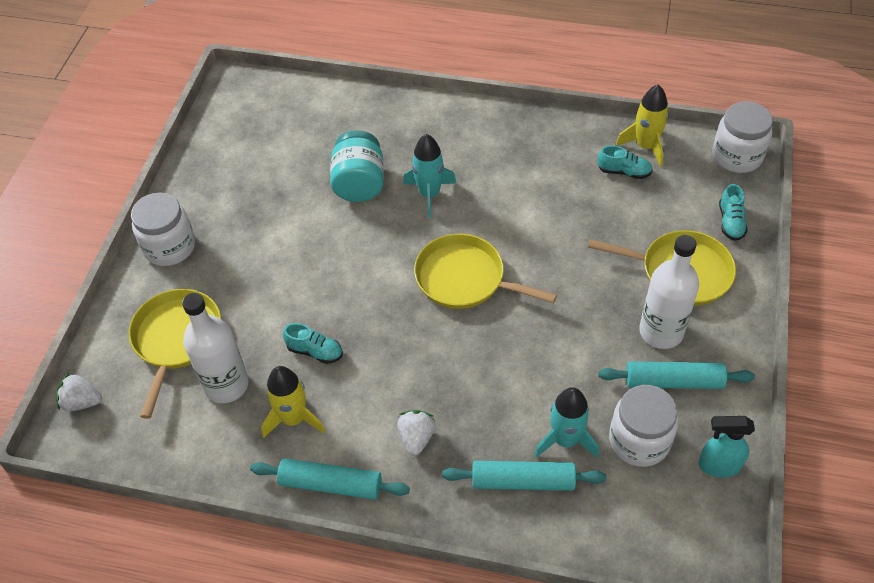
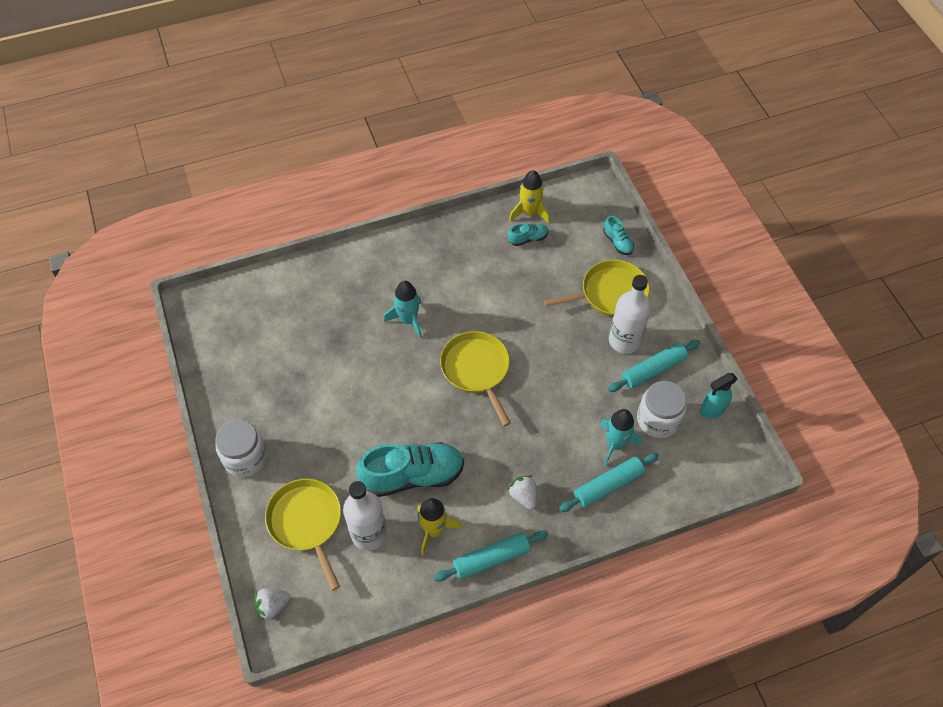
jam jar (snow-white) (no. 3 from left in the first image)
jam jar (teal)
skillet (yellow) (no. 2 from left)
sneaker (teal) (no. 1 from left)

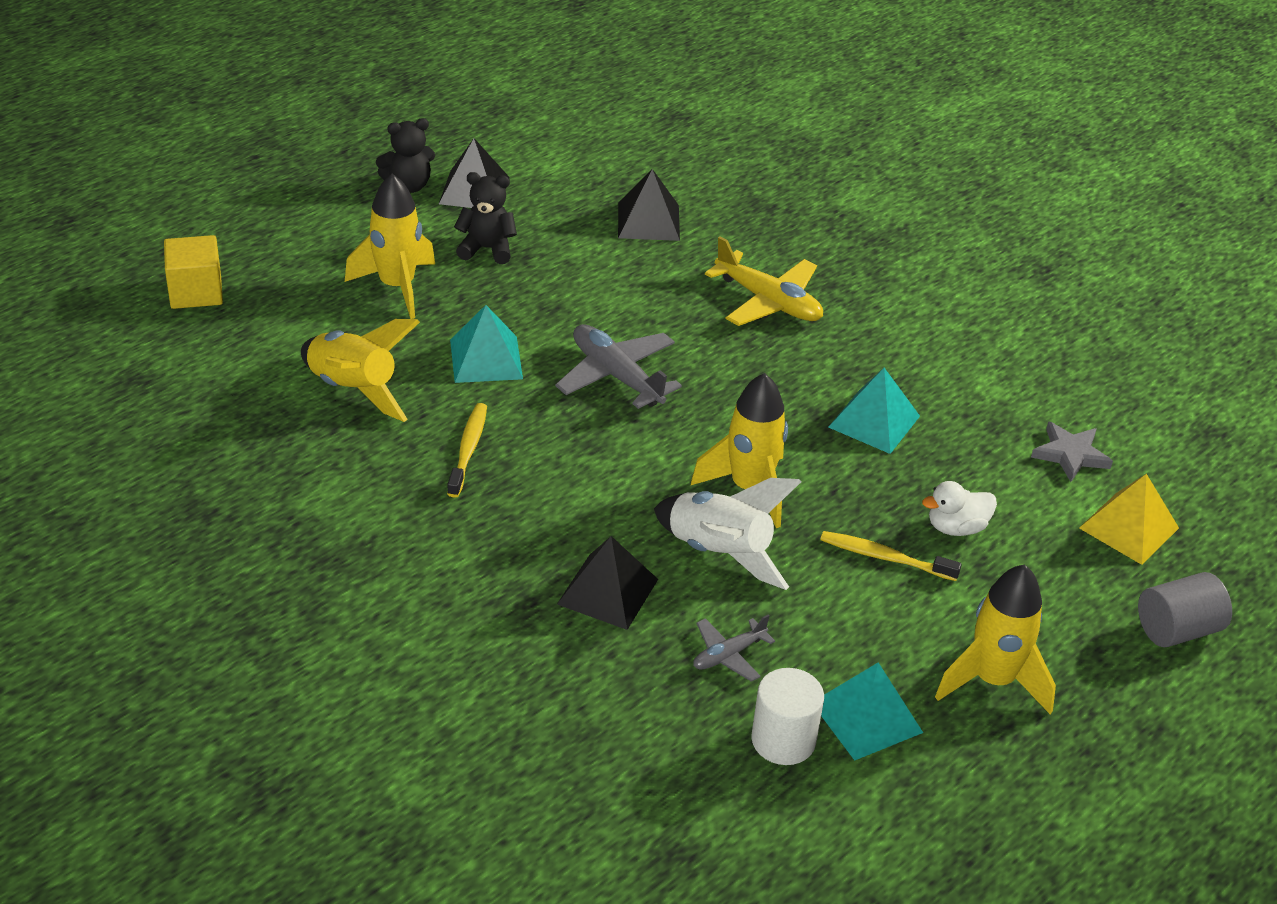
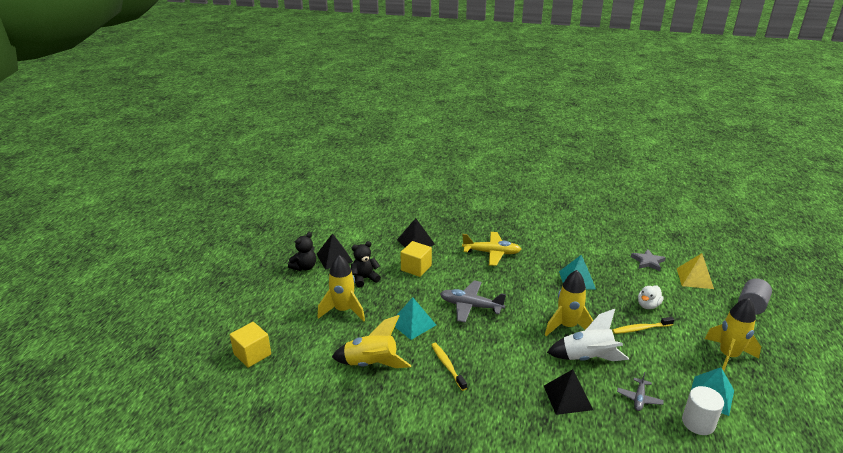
cube (yellow) (no. 2 from left)

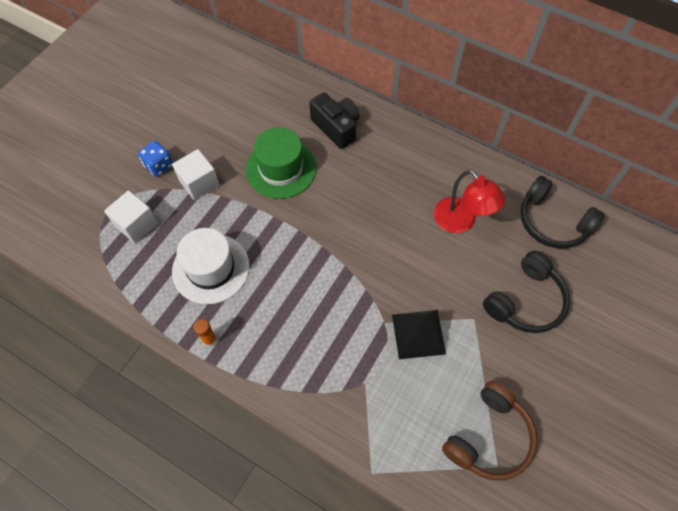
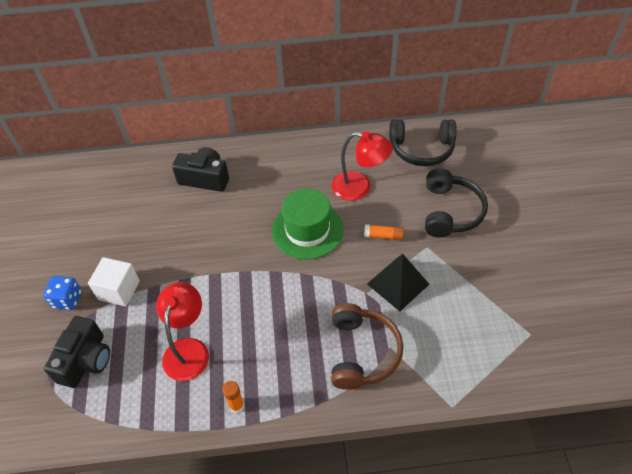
tall hat (leaf-green)
photo camera (jet-black) (no. 1 from left)
lamp (crimson) (no. 1 from left)
headphones (russet)
glue stick (orange) (no. 2 from left)

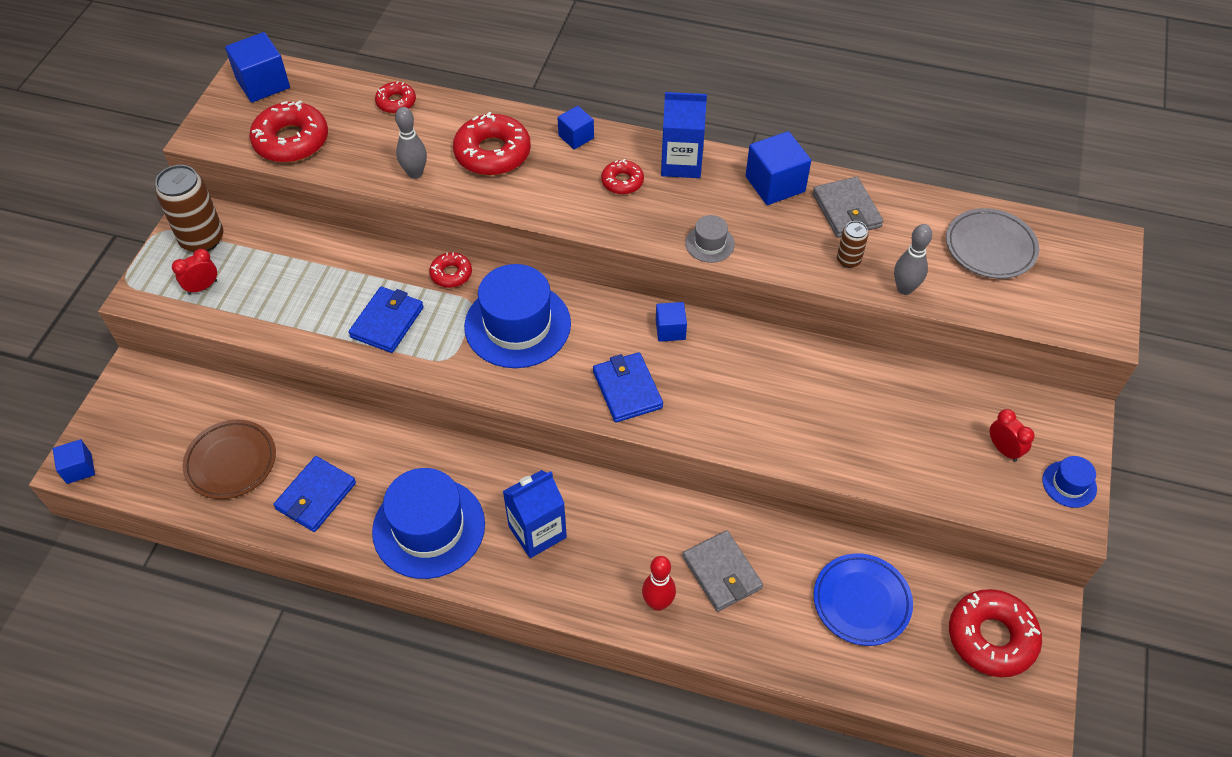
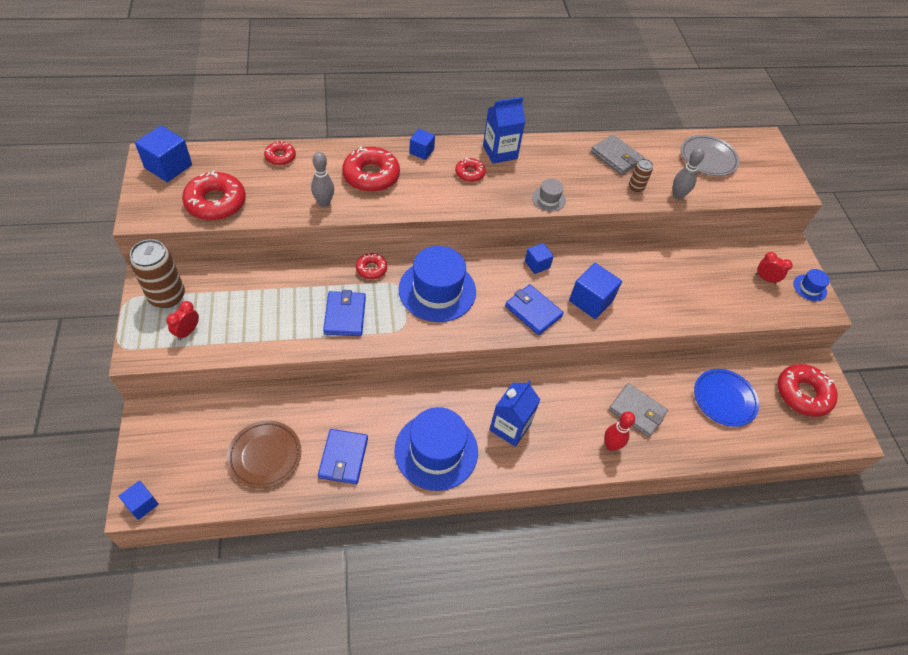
cube (cobalt) (no. 5 from left)

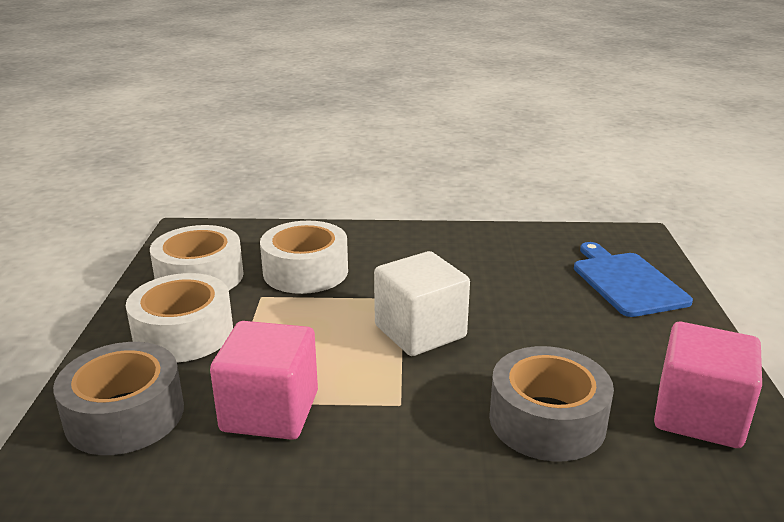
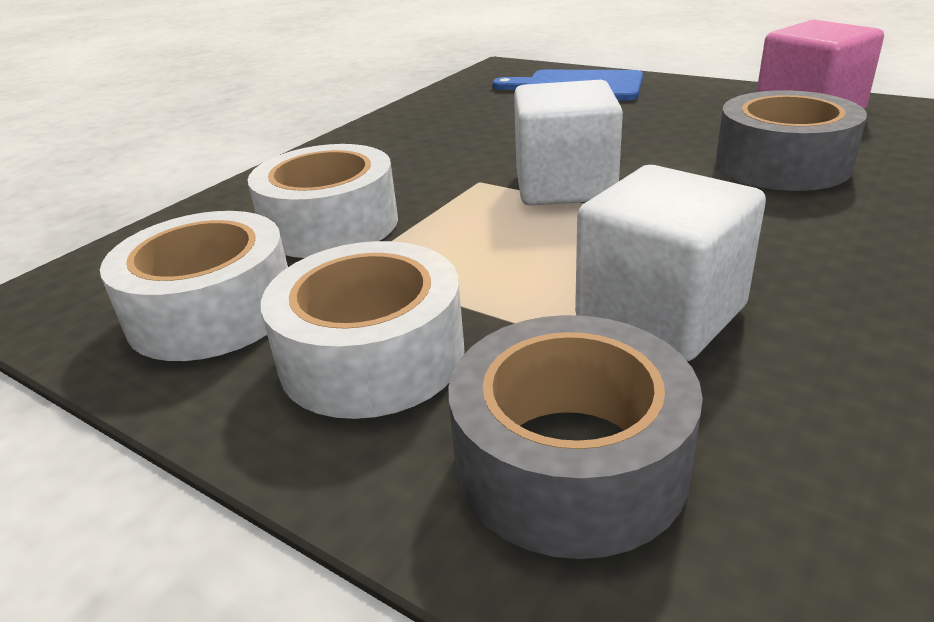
cube (snow-white) (no. 2 from left)

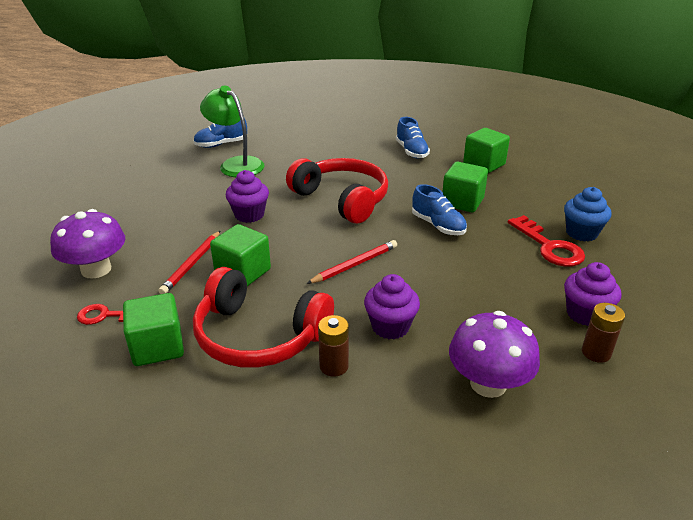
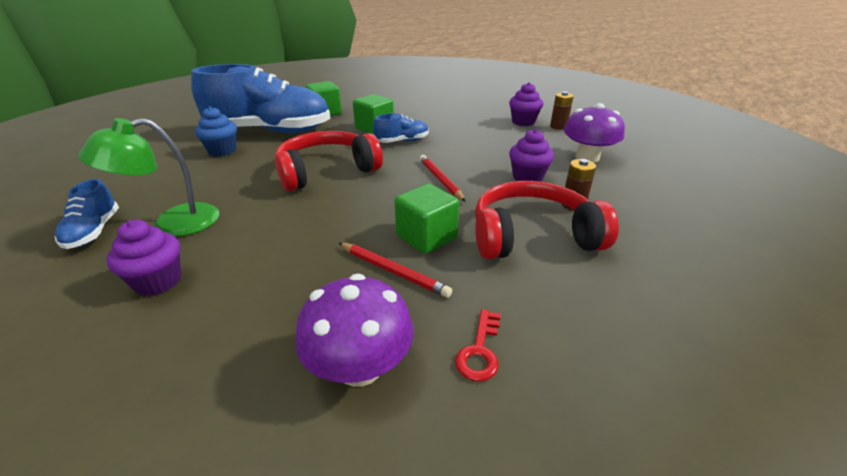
sneaker (cobalt) (no. 2 from left)
fairy cake (purple) (no. 1 from left)
fairy cake (cobalt)
key (crimson) (no. 2 from left in the first image)
headphones (crimson) (no. 2 from left)
cube (leaf-green) (no. 1 from left in the first image)

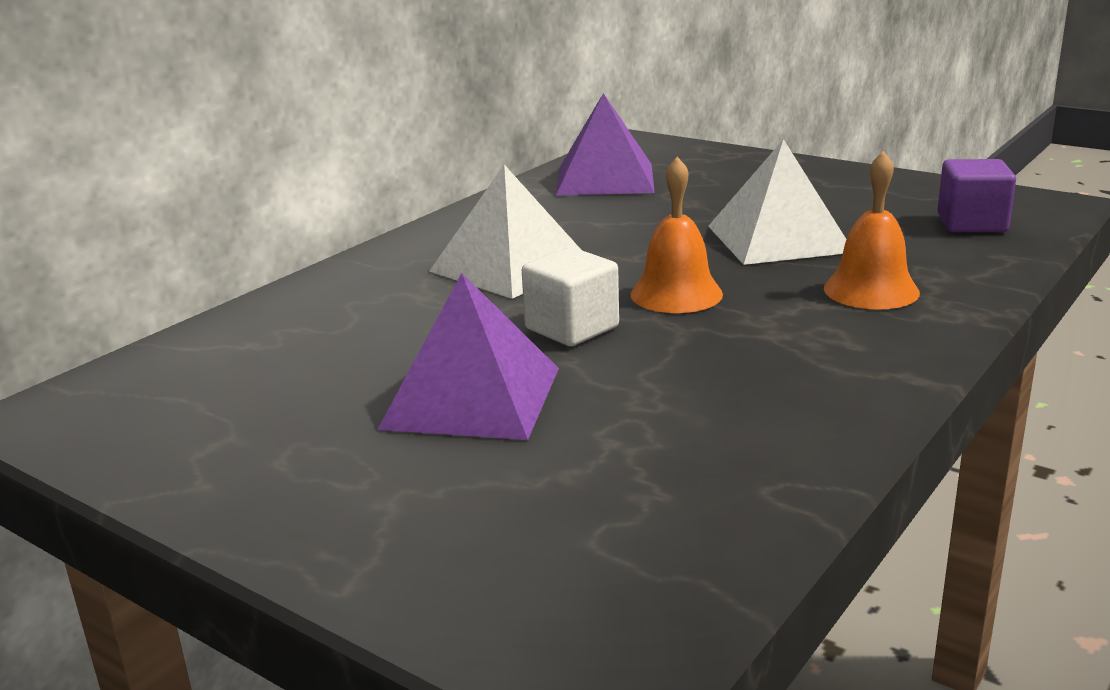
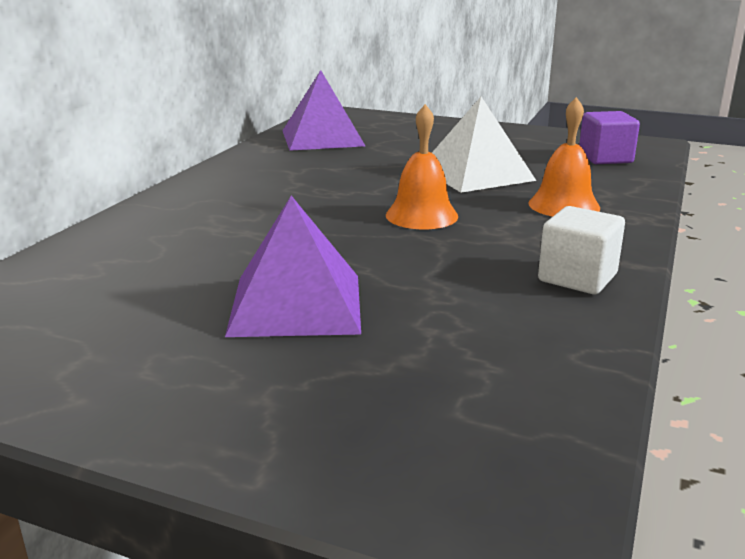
solid pyramid (snow-white) (no. 1 from left in the first image)
cube (snow-white)

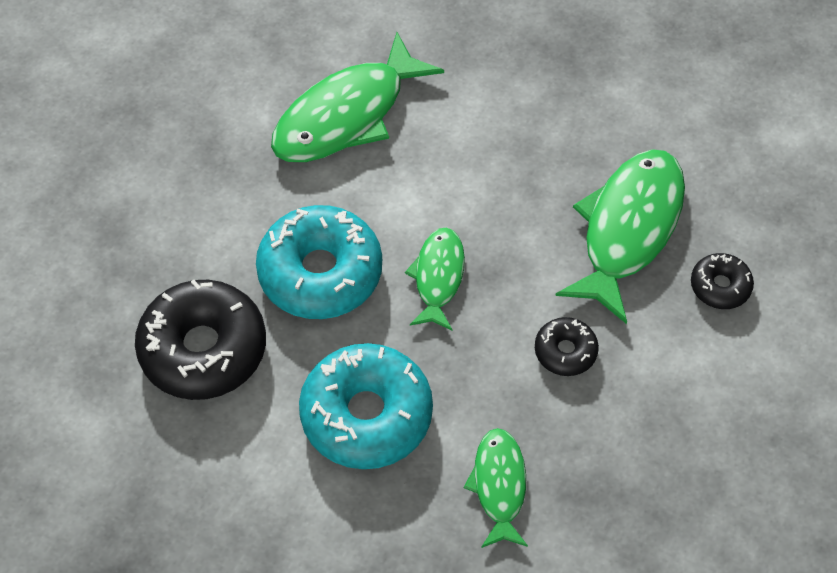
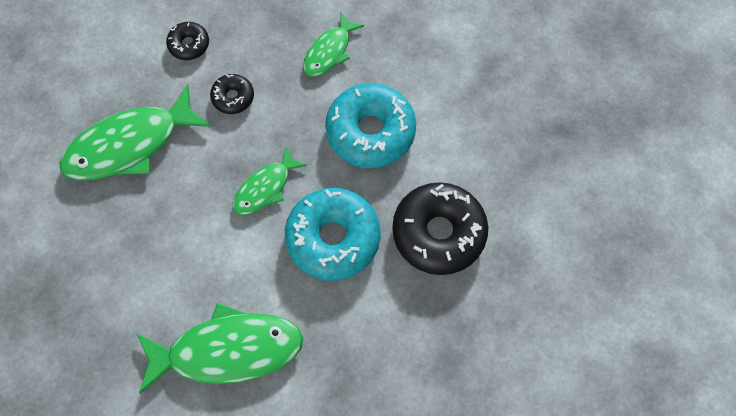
donut (jet-black) (no. 1 from left)

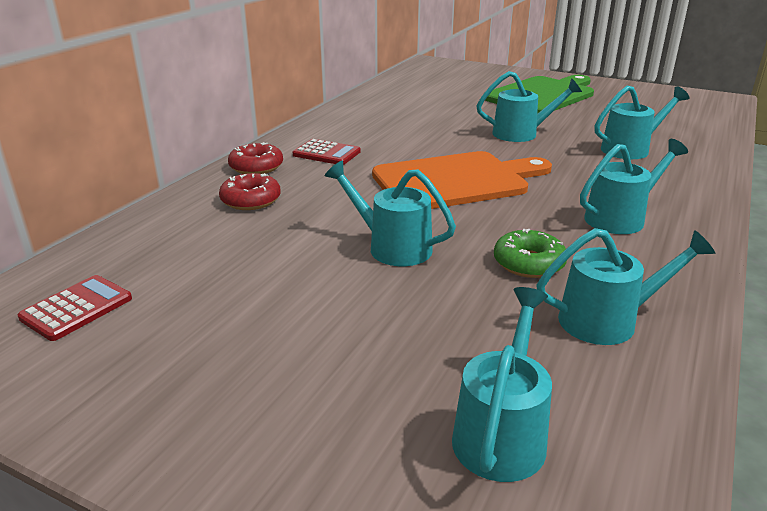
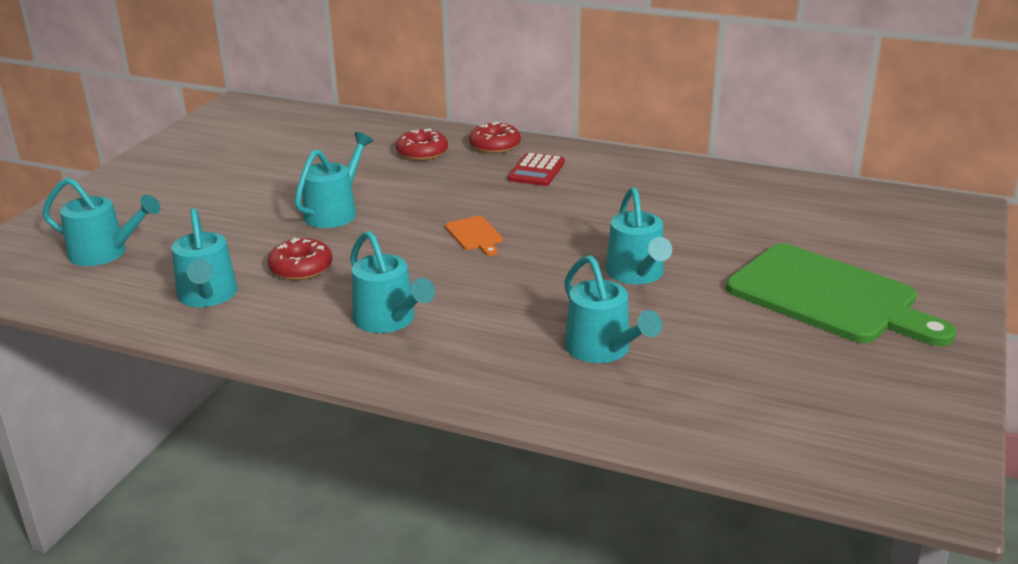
cutting board (orange)
donut (crimson) (no. 1 from left)
pocket calculator (crimson) (no. 1 from left in the first image)

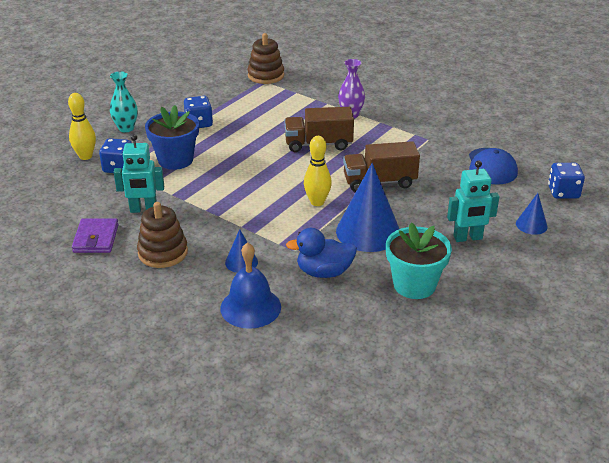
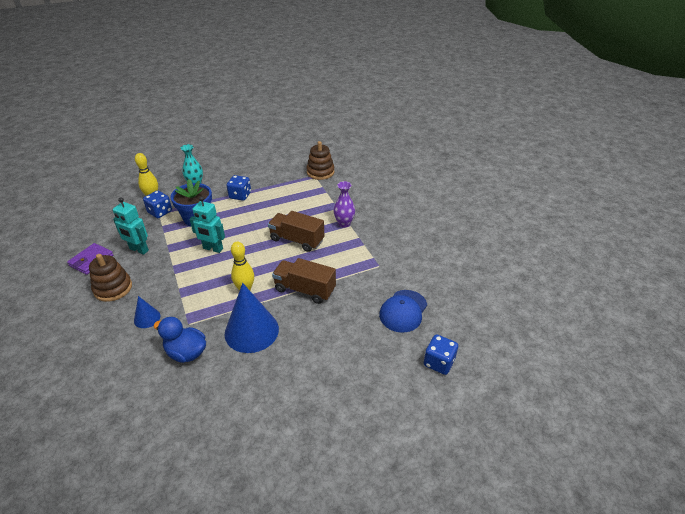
robot (teal) (no. 2 from left)
solid cone (cobalt) (no. 3 from left in the first image)
potted plant (teal)
bell (cobalt)

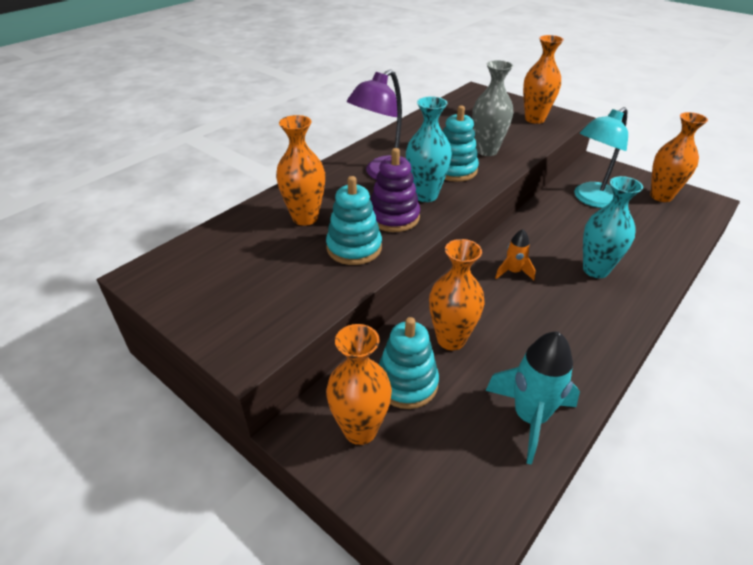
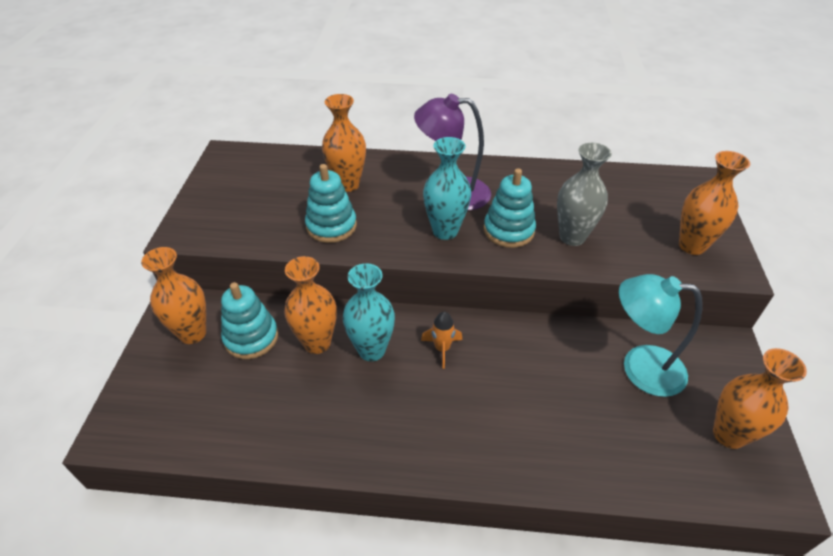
ring stacker (purple)
tall vase (teal) (no. 1 from left)
toy rocket (teal)

